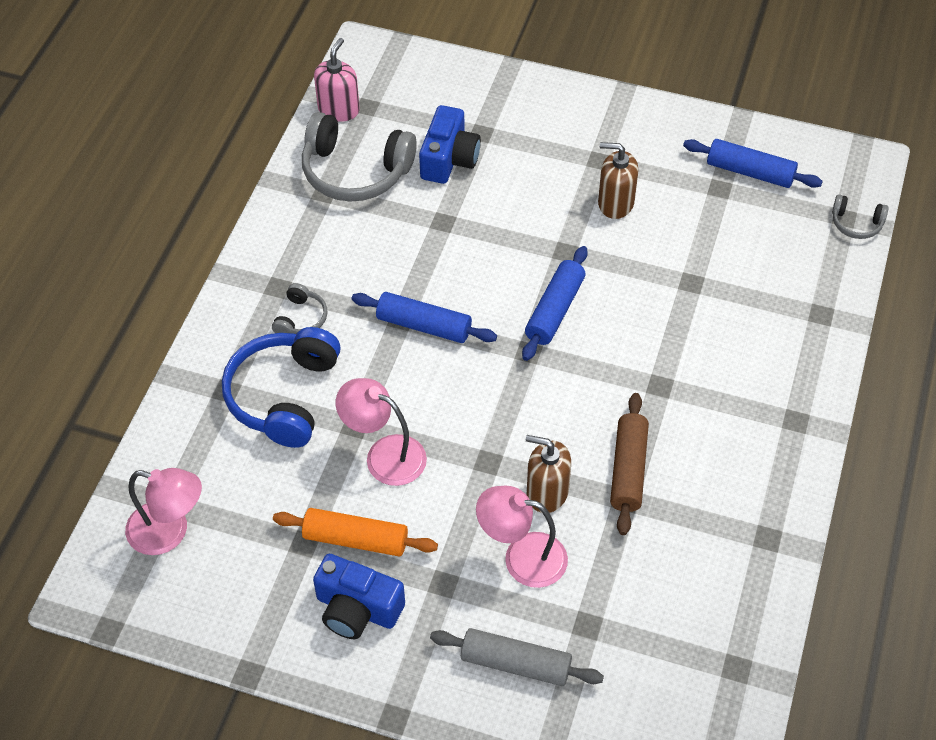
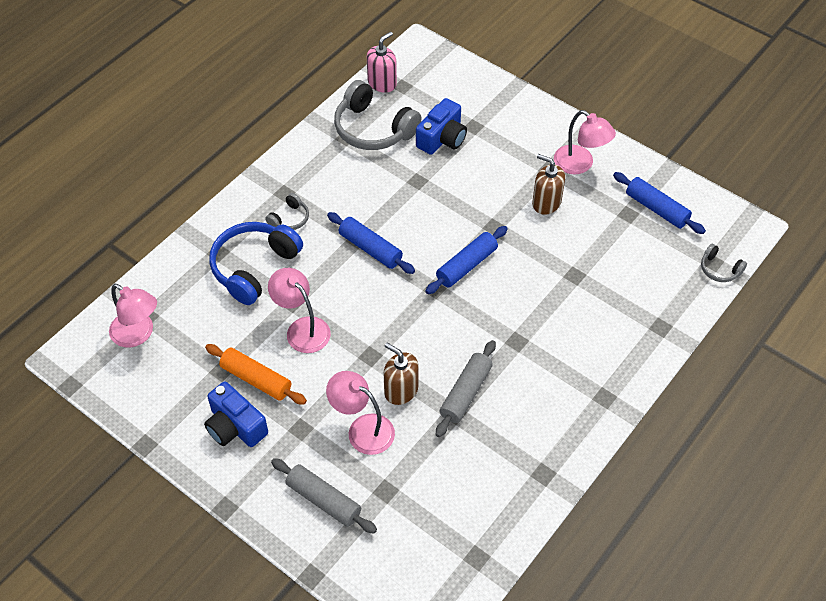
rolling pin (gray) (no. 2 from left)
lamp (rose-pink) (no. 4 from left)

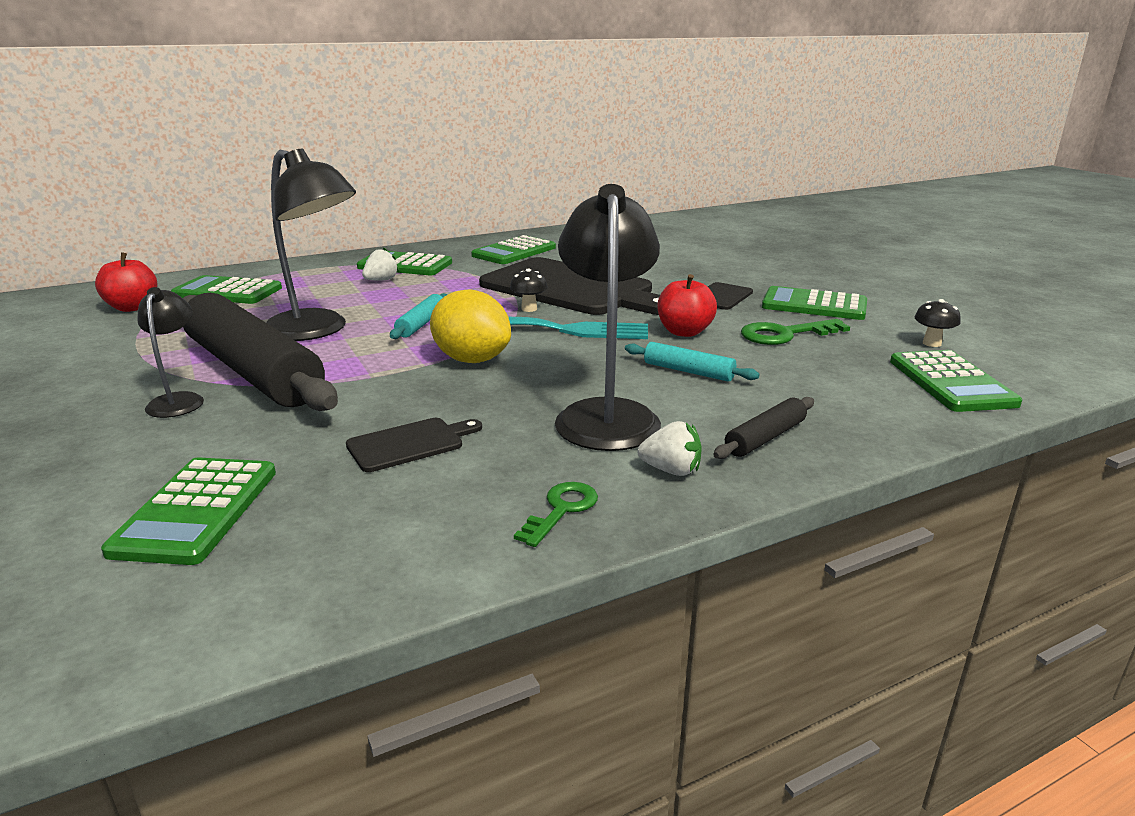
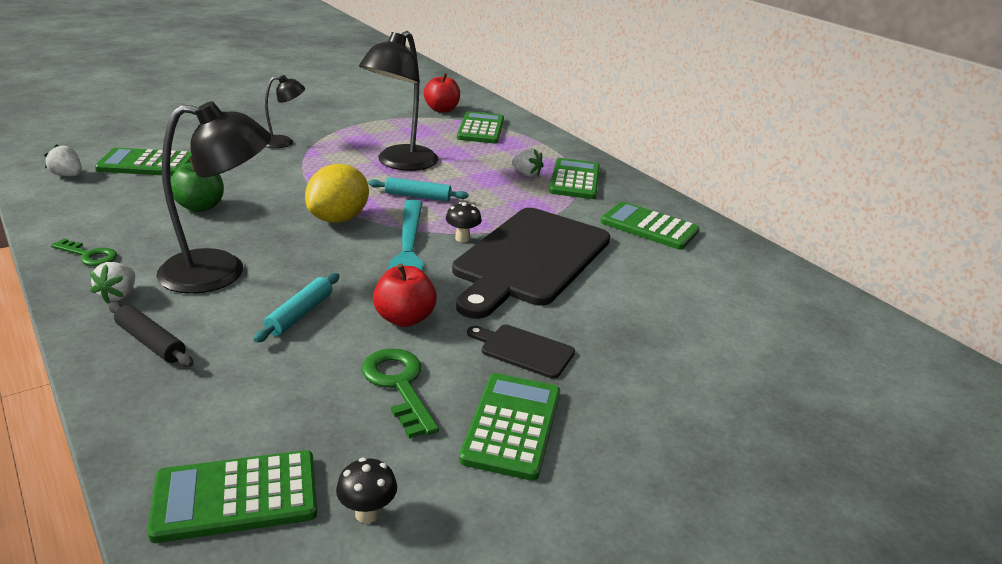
rolling pin (jet-black) (no. 1 from left in the first image)
apple fruit (leaf-green)
toy strawberry (snow-white) (no. 1 from left)

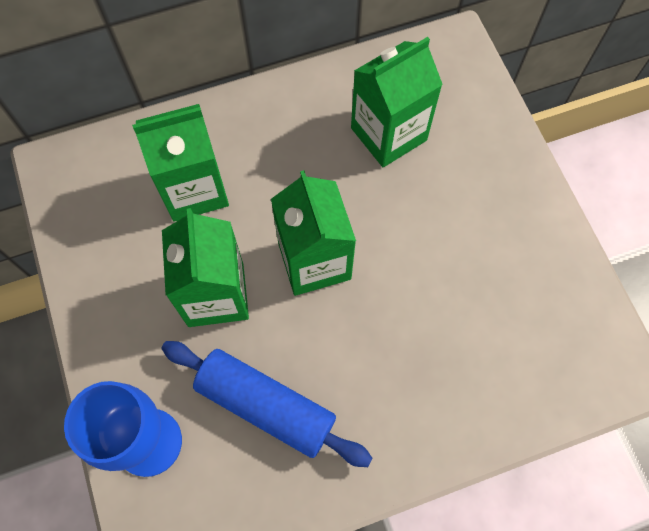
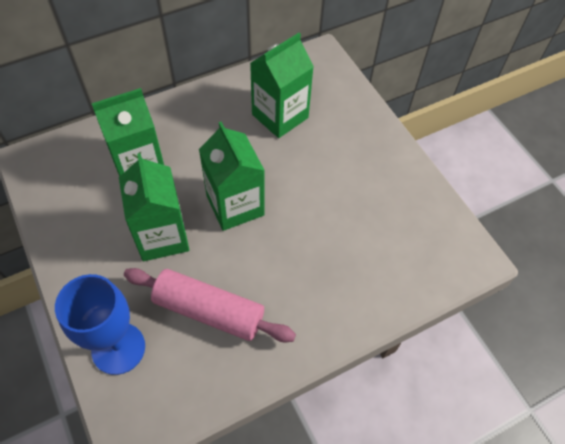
rolling pin (rose-pink)

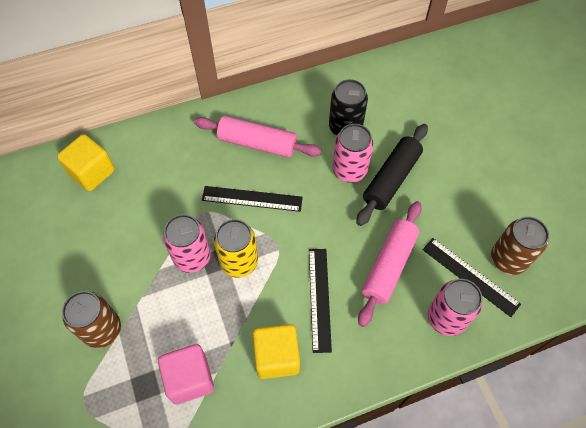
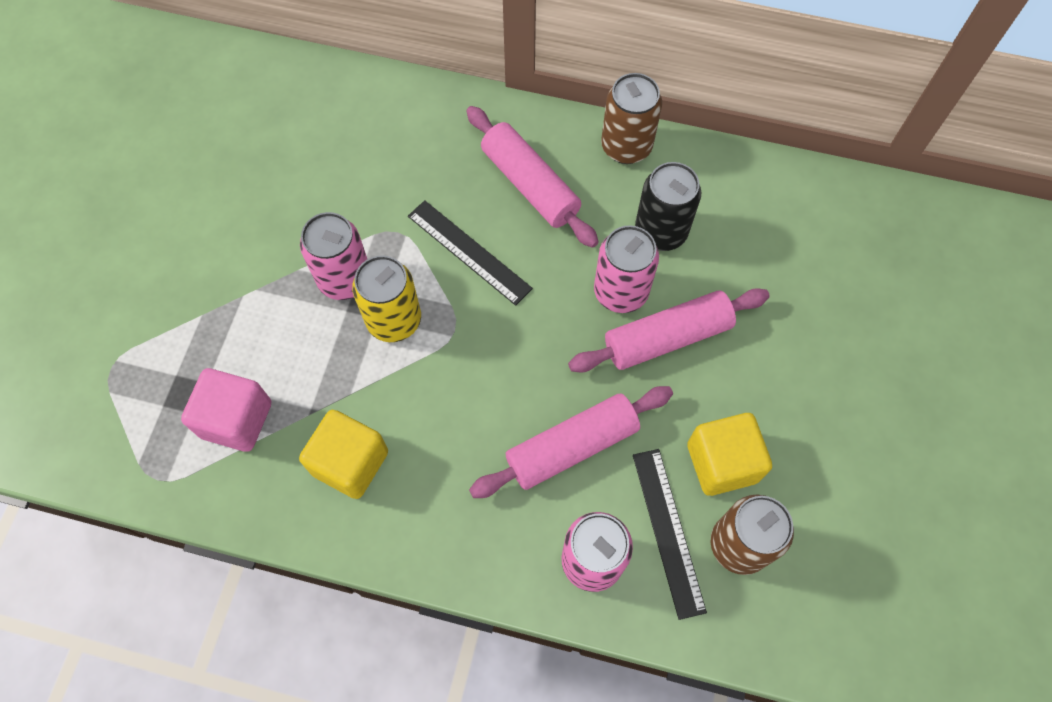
rolling pin (rose-pink) (no. 3 from left)
cube (yellow) (no. 2 from left)
measuring stick (jet-black) (no. 2 from left in the first image)
soda can (russet) (no. 1 from left)

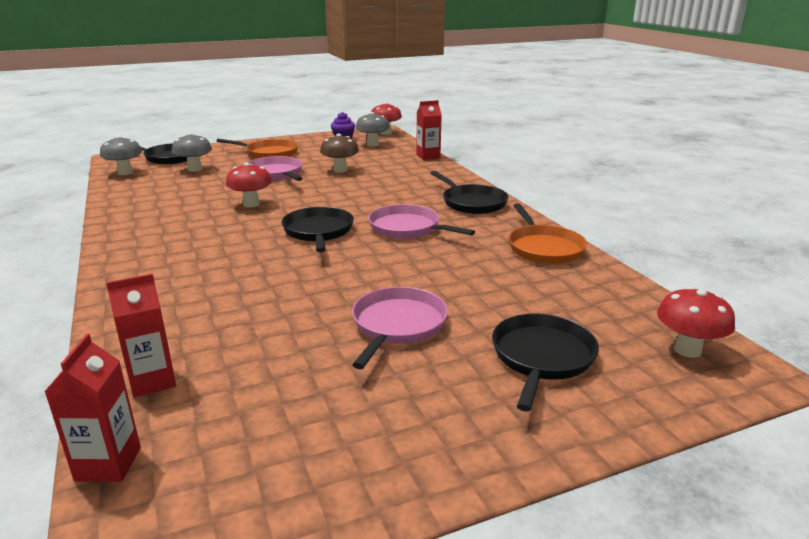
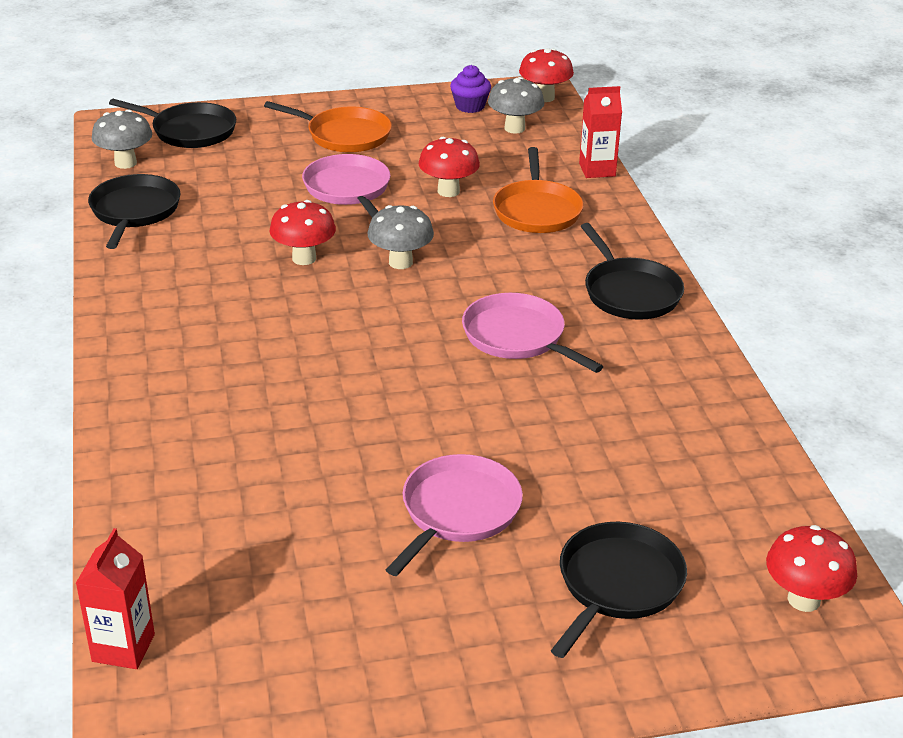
toadstool (gray) (no. 2 from left)
toadstool (crimson) (no. 2 from left)
skillet (orange) (no. 2 from left)
skillet (jet-black) (no. 1 from left)
milk carton (crimson) (no. 2 from left in the first image)

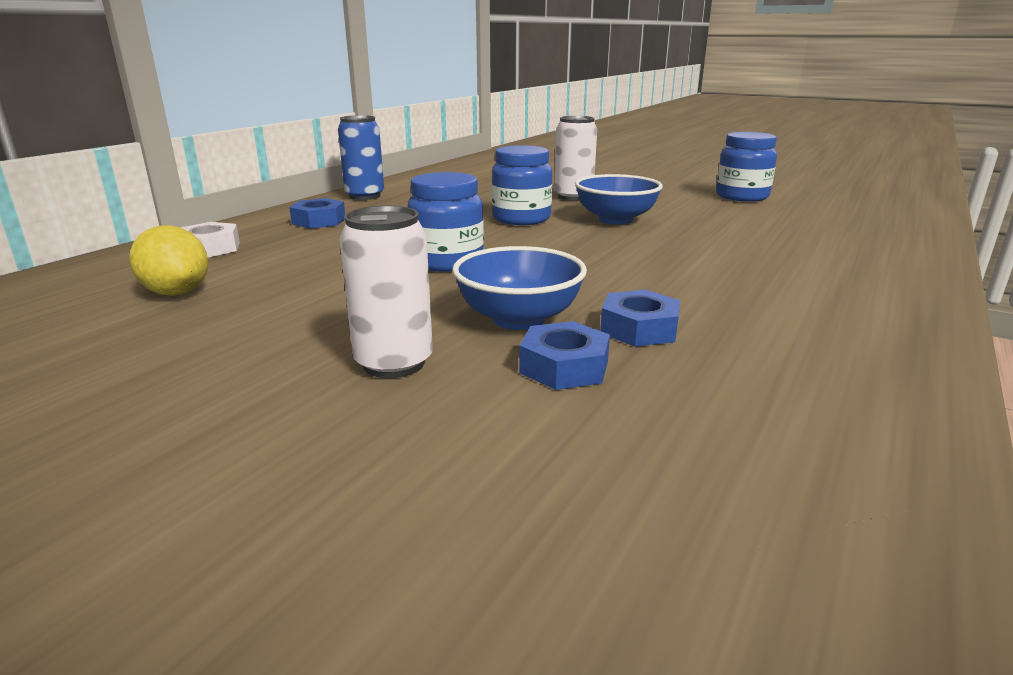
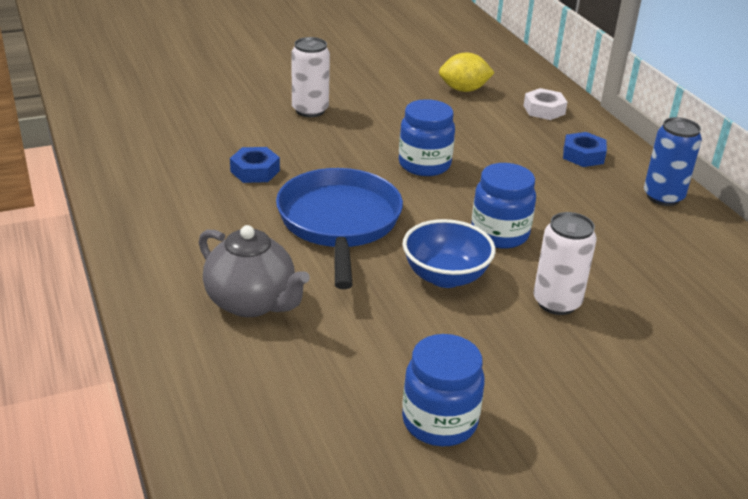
deep dish (cobalt) (no. 1 from left in the first image)
hexagon nut (cobalt) (no. 2 from left in the first image)
skillet (cobalt)
teapot (gray)

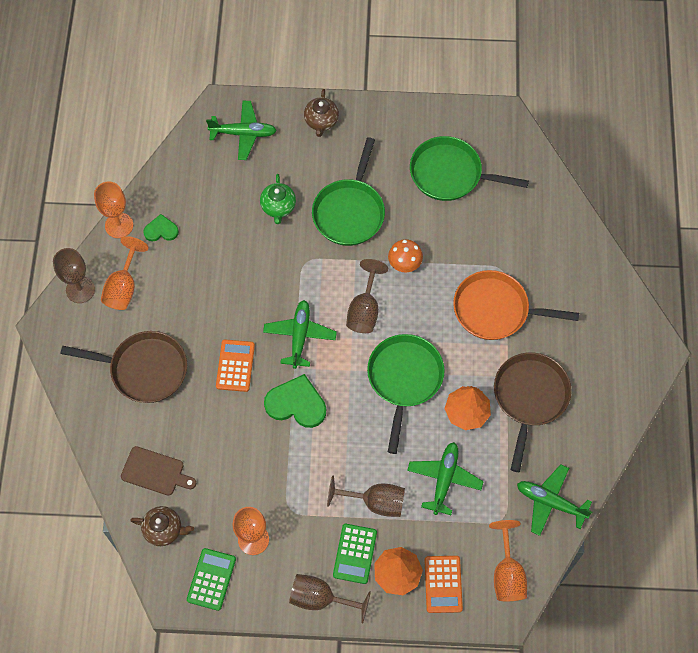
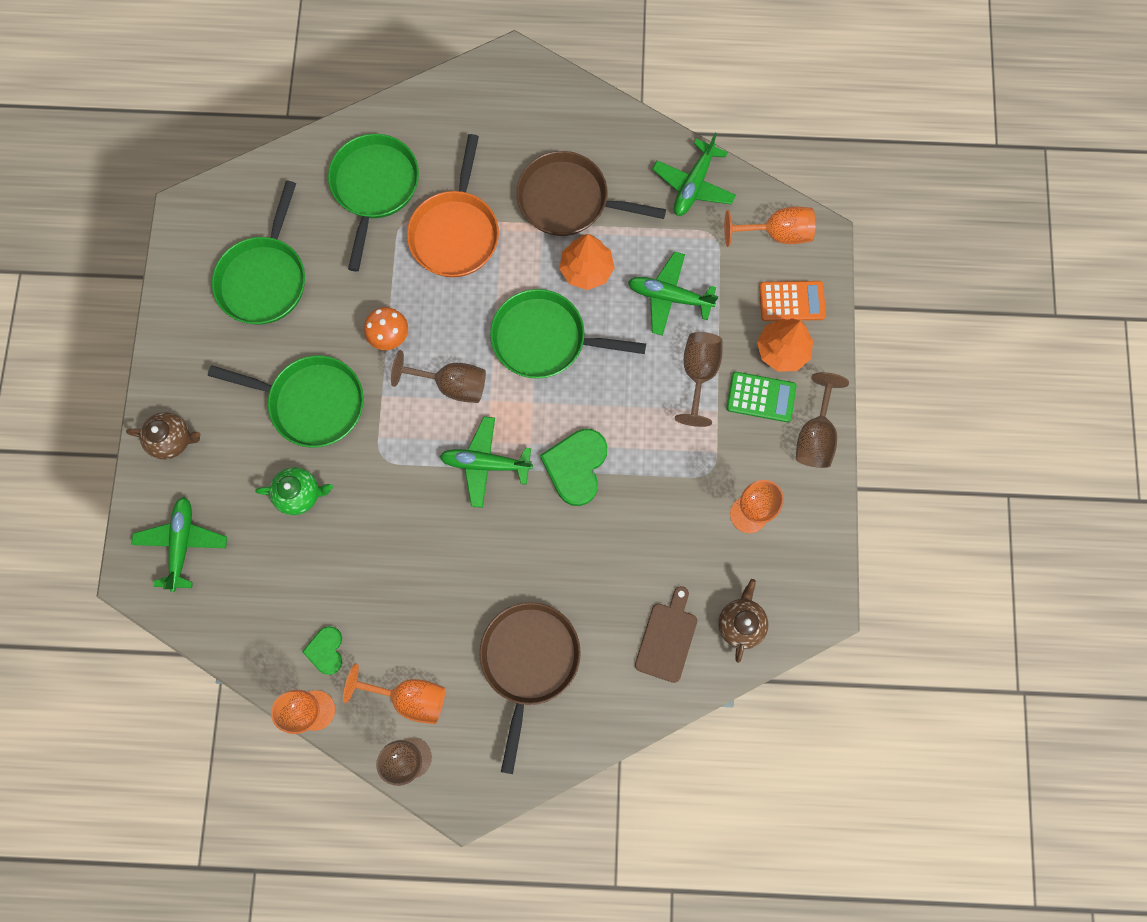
pocket calculator (orange) (no. 1 from left in the first image)
pocket calculator (leaf-green) (no. 1 from left in the first image)
skillet (leaf-green) (no. 3 from left)

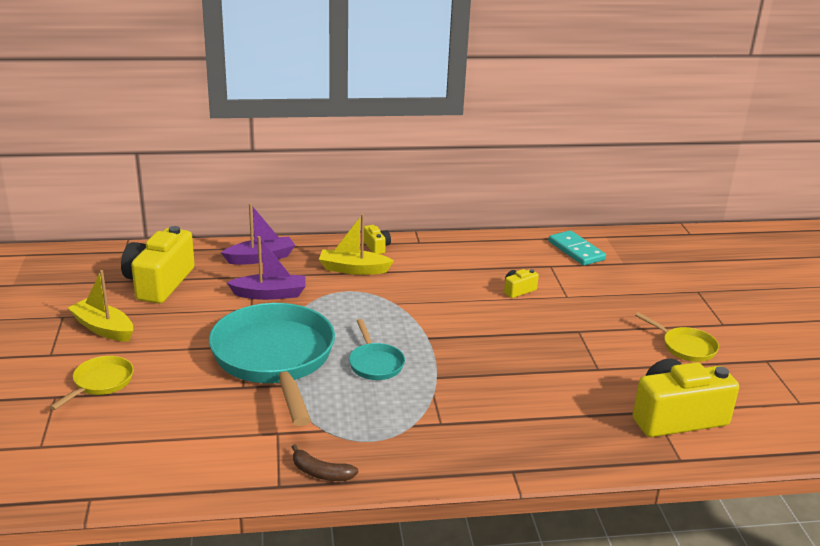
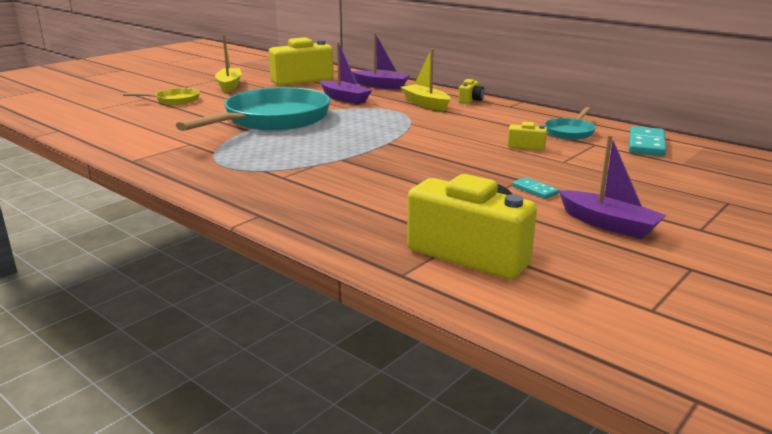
sailboat (purple) (no. 3 from left)
skillet (teal) (no. 2 from left)
toy banana (russet)
domino piece (teal) (no. 1 from left)

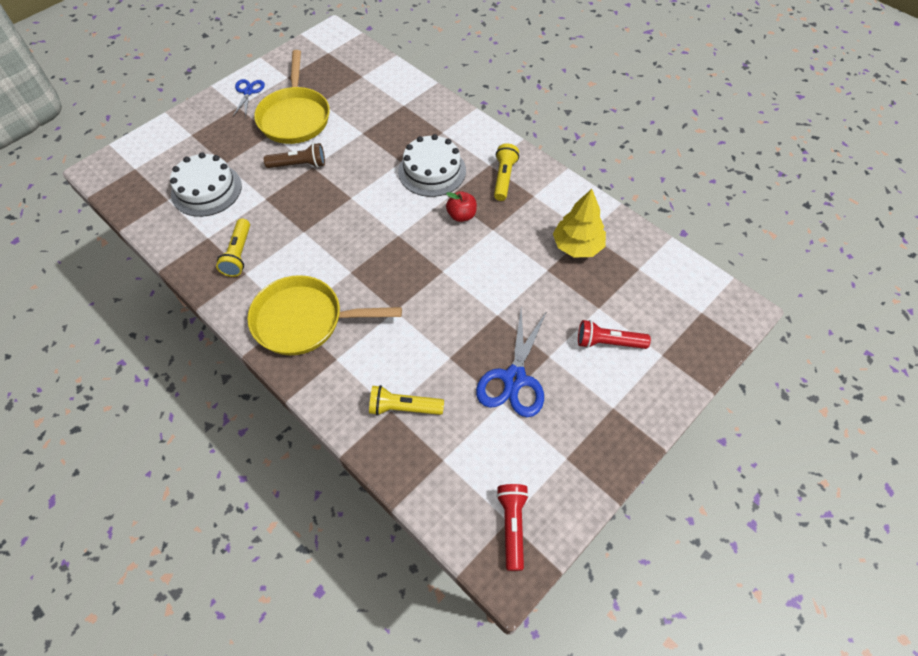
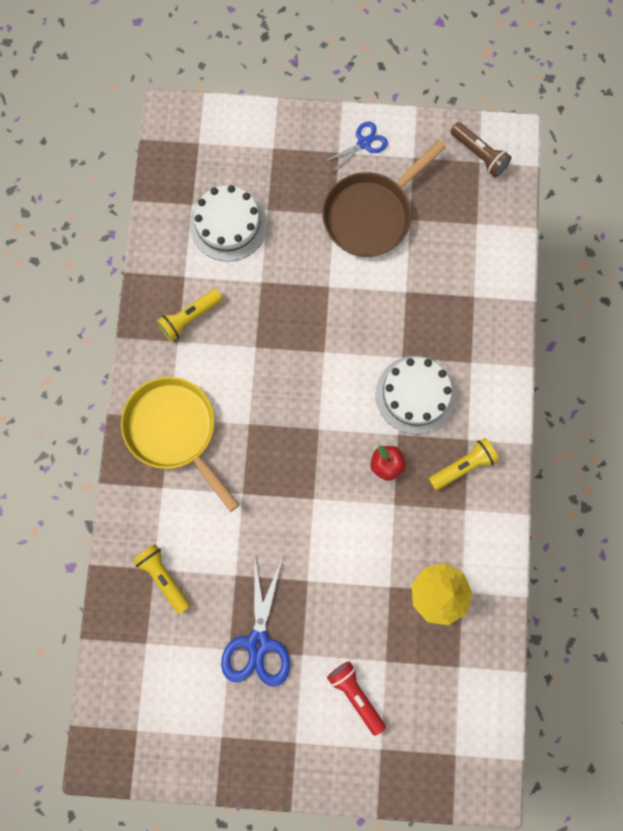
skillet (russet)
flashlight (russet)
pair of scissors (cobalt) (no. 1 from left)
flashlight (crimson) (no. 1 from left in the first image)

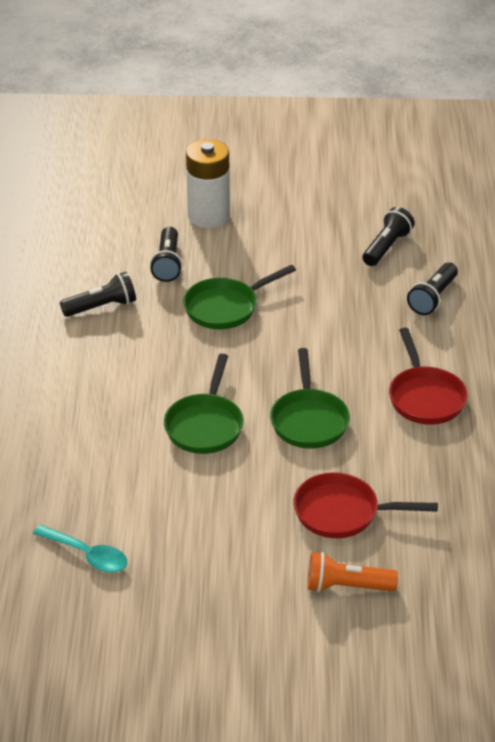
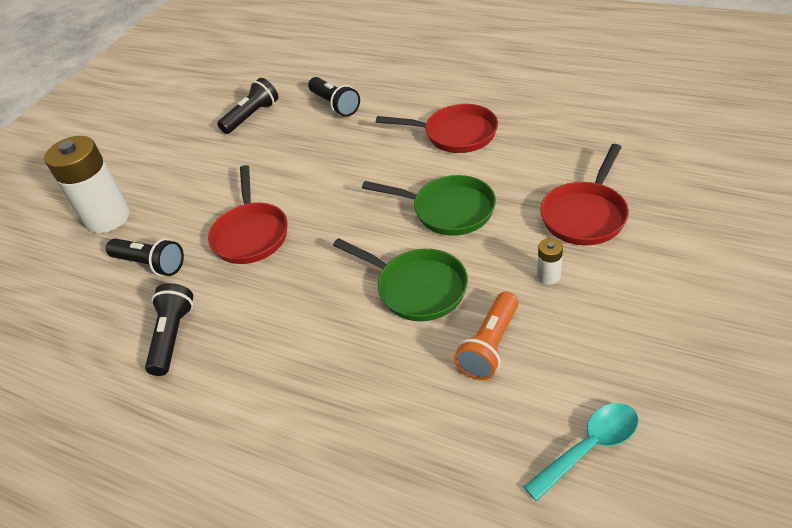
flashlight (jet-black) (no. 3 from left)
skillet (crimson) (no. 1 from left)
flashlight (orange)
power cell (snow-white) (no. 2 from left)

